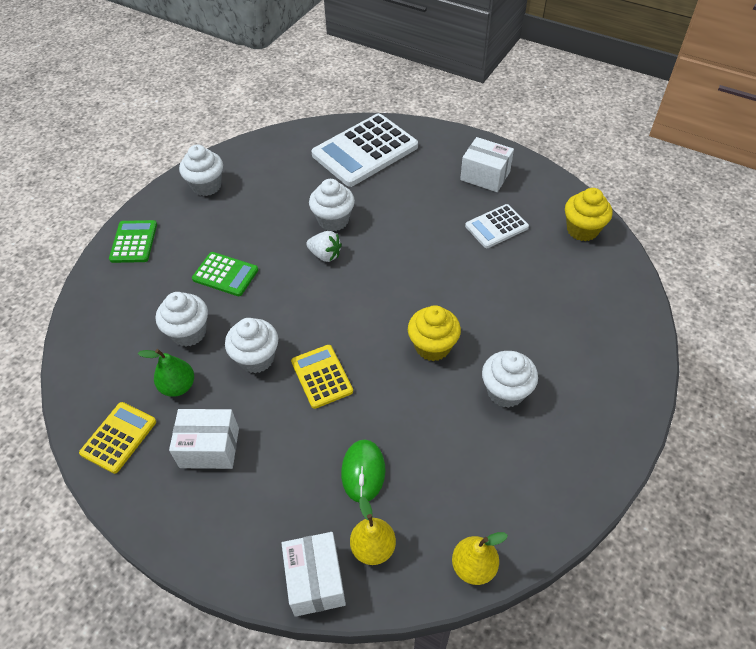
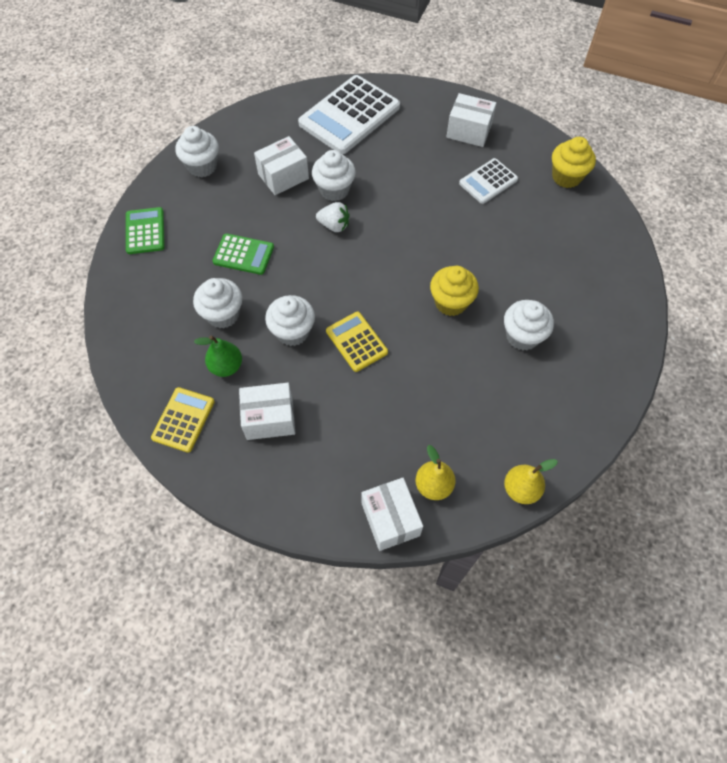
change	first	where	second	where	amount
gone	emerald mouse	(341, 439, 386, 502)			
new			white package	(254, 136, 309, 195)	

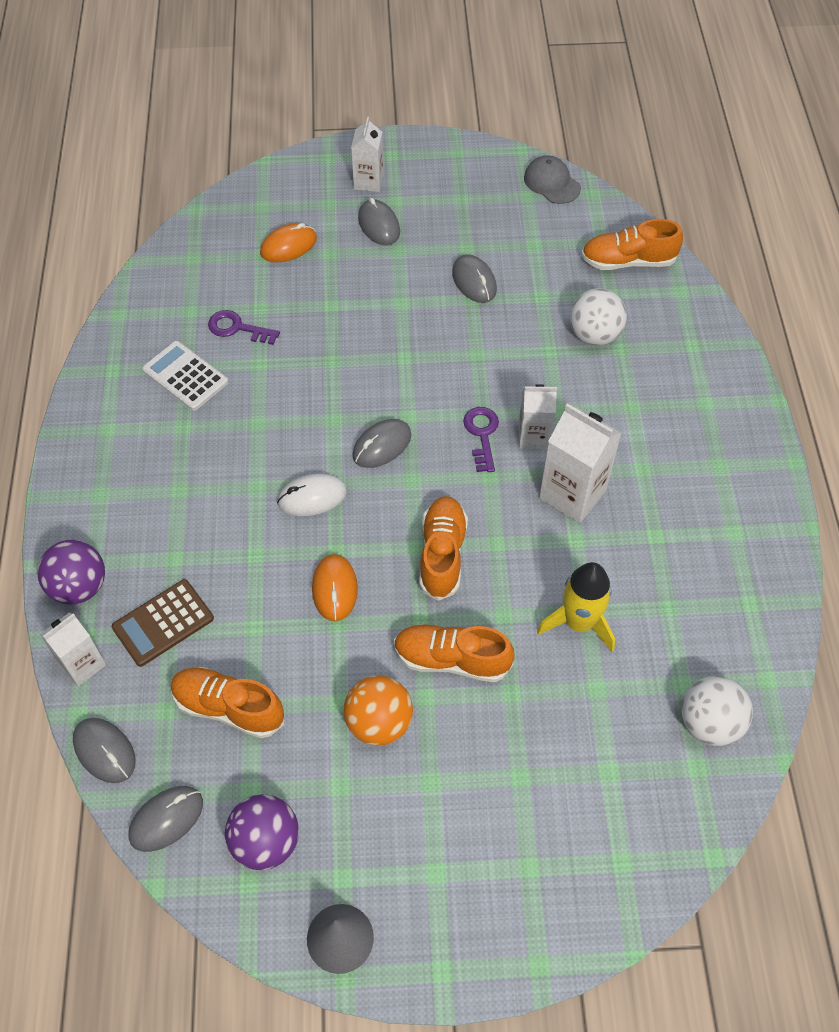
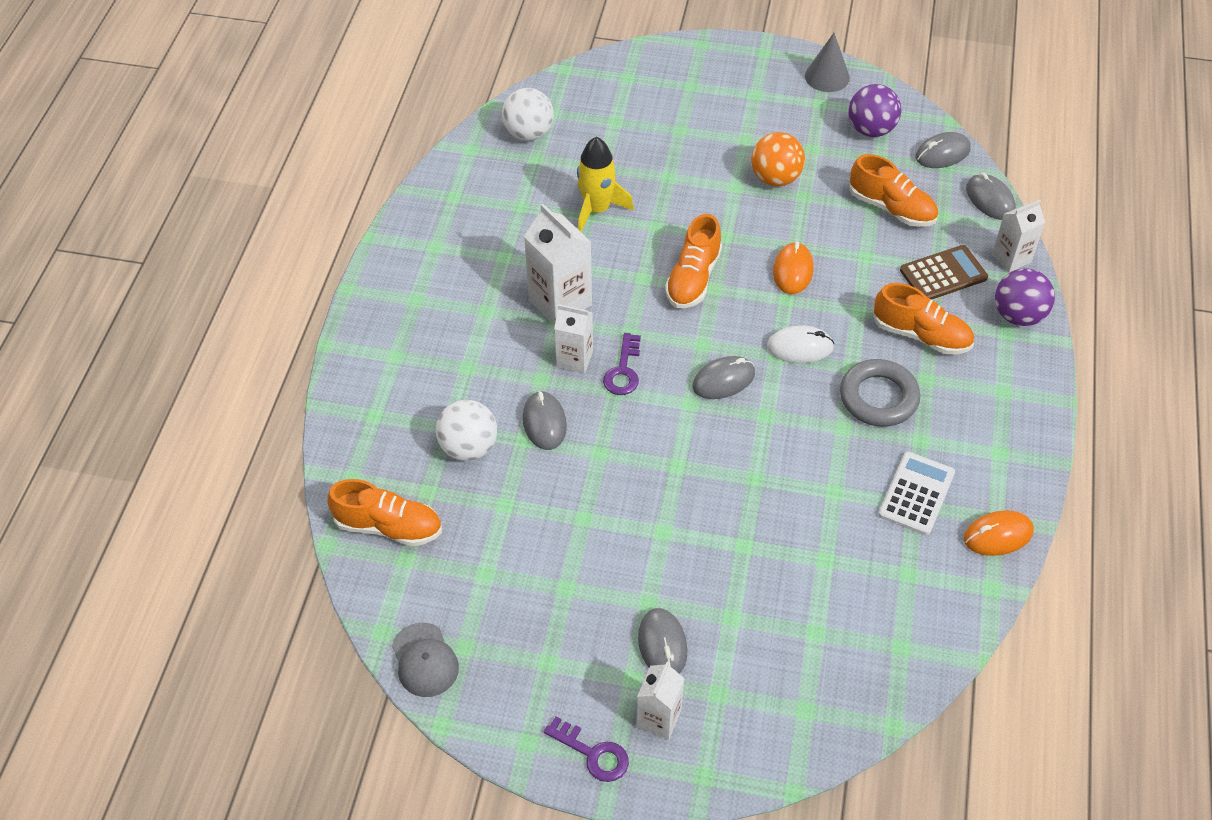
change	first	where	second	where	amount
new			ash-grey ring	(840, 359, 920, 427)	
shifted	violet key	(208, 310, 280, 345)		(544, 716, 629, 782)	
shifted	orange mouse	(260, 223, 317, 263)		(964, 510, 1034, 556)	
shifted	orange sneaker	(394, 624, 515, 682)		(873, 283, 974, 355)	
shifted	ash-grey mouse	(452, 254, 497, 303)		(523, 391, 567, 450)	
rotated	white calculator	(142, 341, 228, 411)		(878, 452, 955, 535)	120 degrees counterclockwise

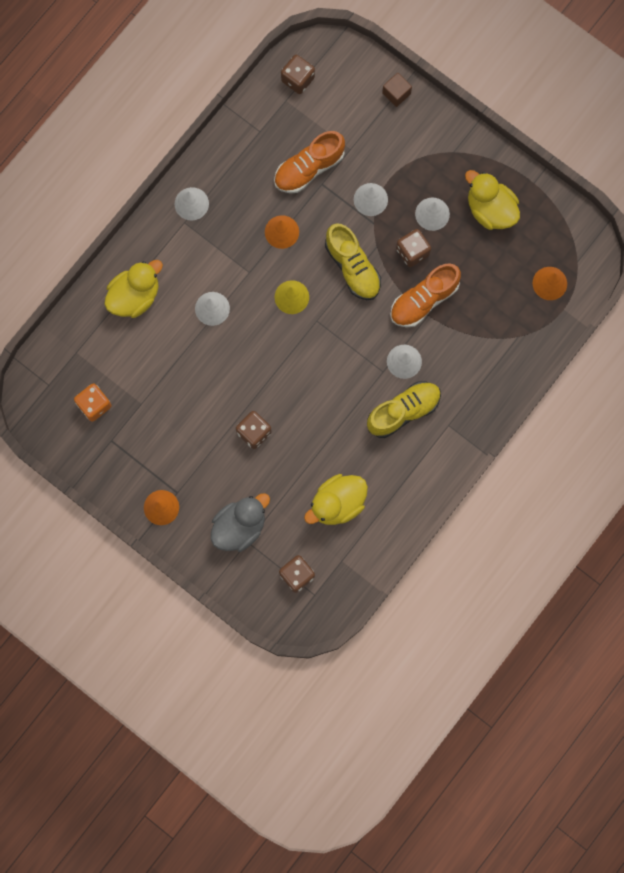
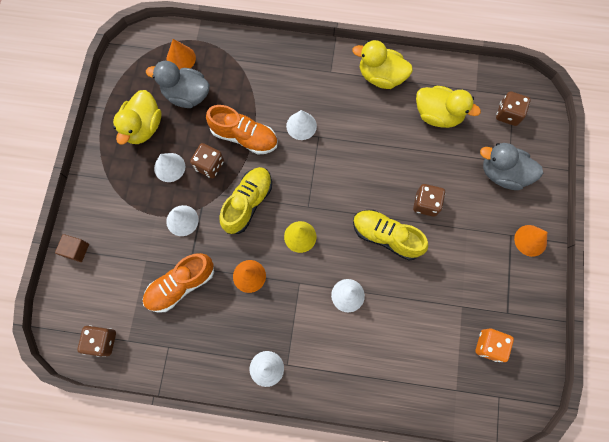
change	first	where	second	where	amount
new			ash-grey toy duck	(146, 61, 210, 108)	
shifted	bright yellow toy duck	(104, 260, 163, 318)		(352, 40, 413, 89)	
shifted	bright yellow sneaker	(367, 381, 441, 438)		(353, 210, 428, 261)	
rotated	orange sneaker	(274, 131, 345, 193)		(143, 253, 214, 313)	120 degrees clockwise

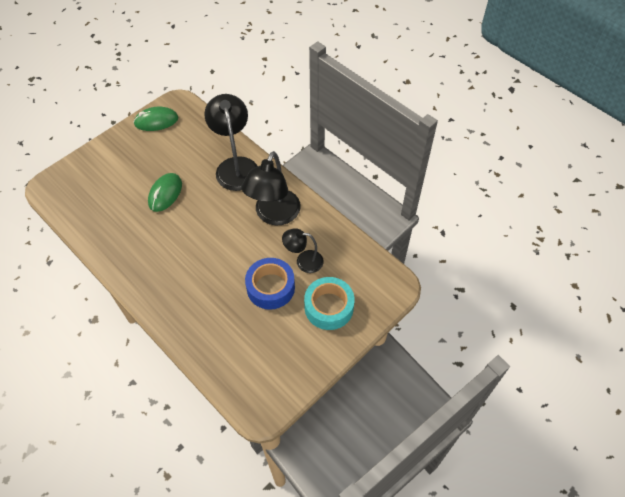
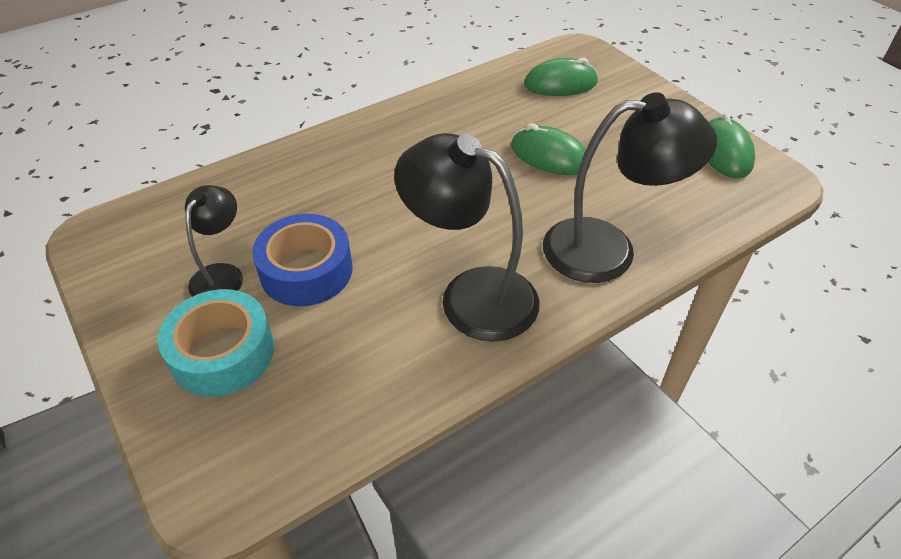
change	first	where	second	where	amount
new			emerald mouse	(524, 58, 598, 96)	
shifted	jet-black reading lamp	(282, 228, 324, 273)		(185, 185, 243, 297)	

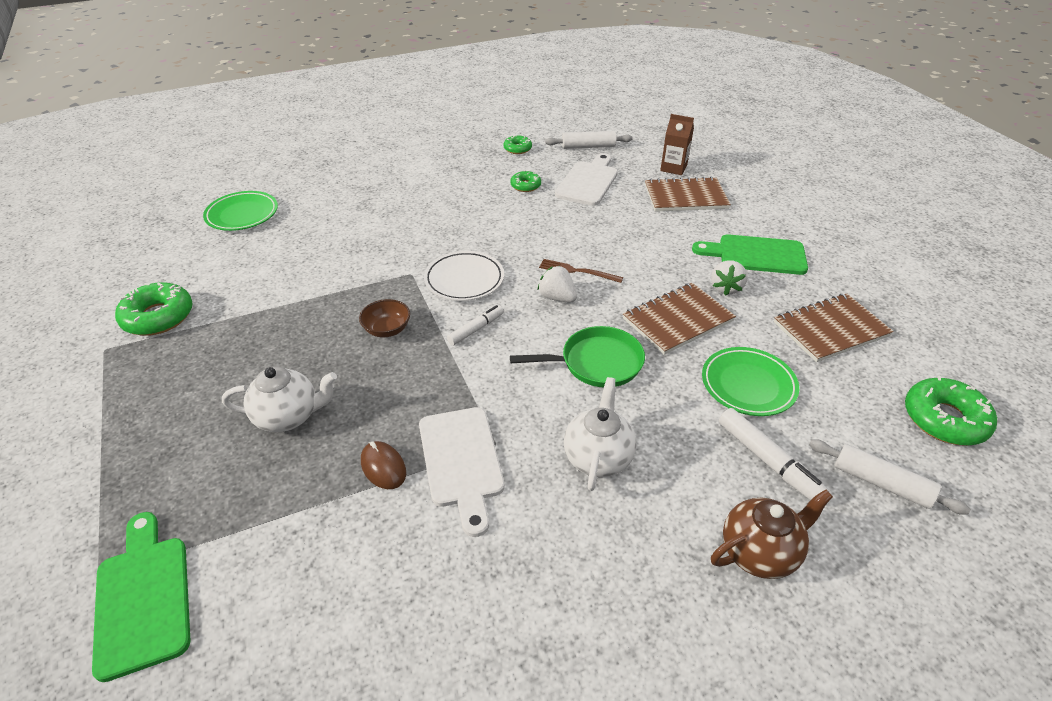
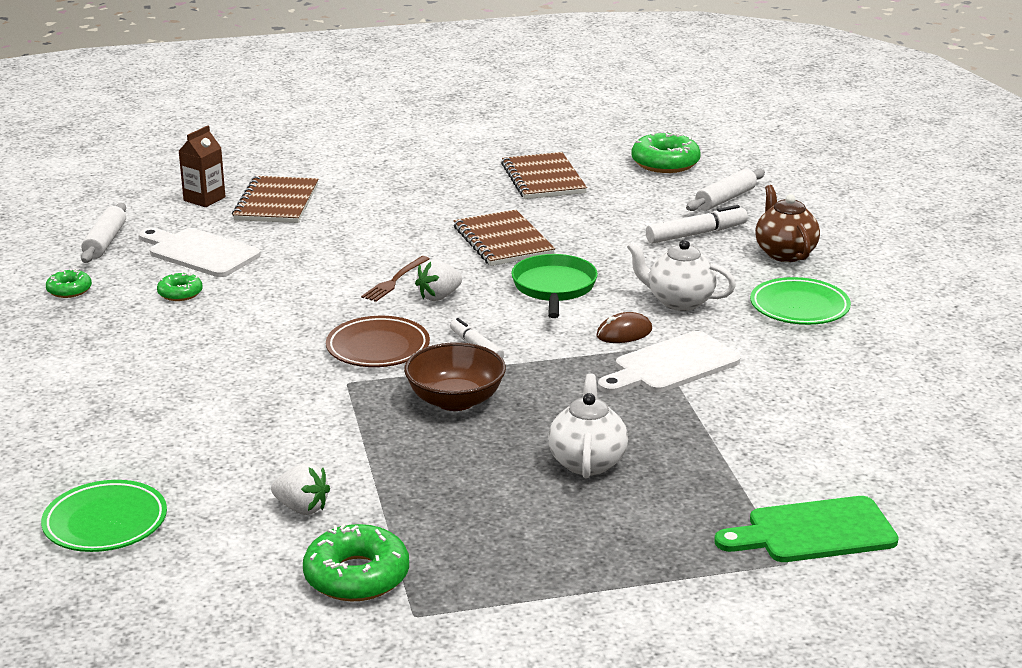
change	first	where	second	where	amount
gone	emerald chopping board	(692, 234, 808, 275)			
shifted	dark brown mouse	(361, 441, 406, 489)		(596, 312, 652, 343)	
shifted	emerald plate	(702, 347, 799, 416)		(750, 277, 851, 325)	
shifted	white strawberry	(711, 260, 748, 296)		(271, 463, 330, 515)	
repainted	white plate	(424, 251, 504, 301)	dark brown plate	(326, 316, 430, 367)	
rotated	white chopping board	(419, 407, 504, 537)		(598, 331, 740, 394)	150 degrees clockwise
scaled	dark brown bowl	(359, 299, 410, 337)		(404, 342, 506, 411)	x1.59

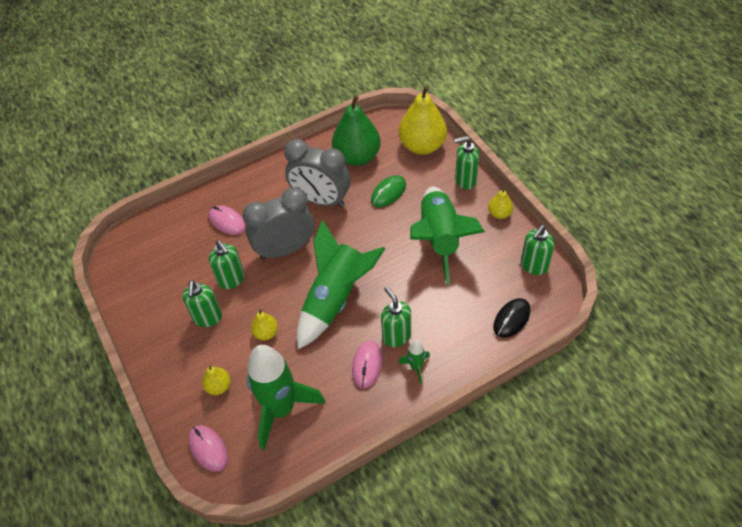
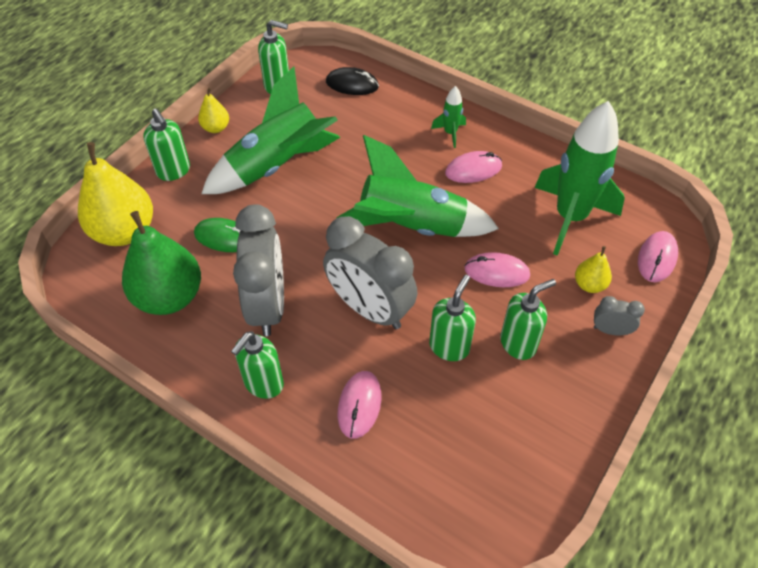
change	first	where	second	where	amount
new			ash-grey alarm clock	(594, 296, 645, 336)	
shifted	emerald soap pump	(381, 286, 411, 347)		(231, 331, 284, 399)	
swapped	bright yellow toy pear	(251, 309, 278, 340)	rosy mouse	(464, 252, 530, 287)	

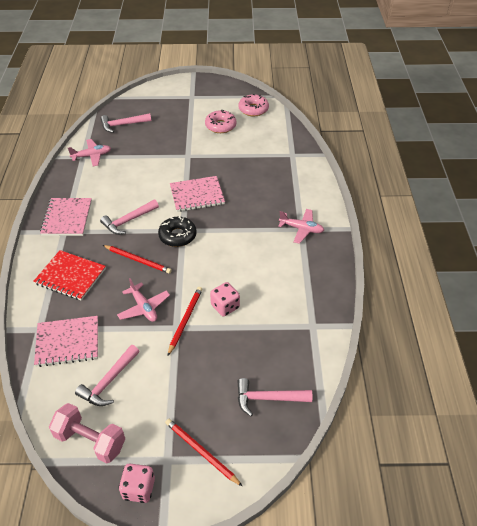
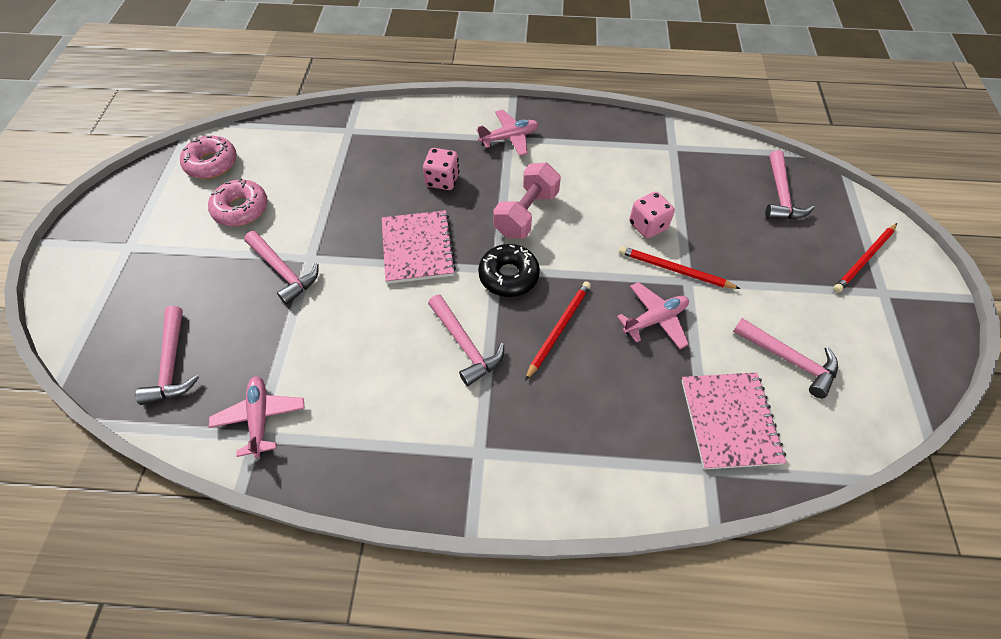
change	first	where	second	where	amount
gone	red notepad	(33, 250, 106, 301)			
gone	rosy notepad	(40, 198, 92, 236)			
new			rosy carpenter's hammer	(244, 231, 318, 305)	
shifted	rosy hand weight	(49, 403, 125, 463)		(493, 163, 561, 239)	
shifted	rosy die	(119, 463, 155, 503)		(423, 148, 460, 190)	
rotated	rosy toy plane	(278, 209, 324, 244)		(477, 110, 539, 156)	45 degrees clockwise

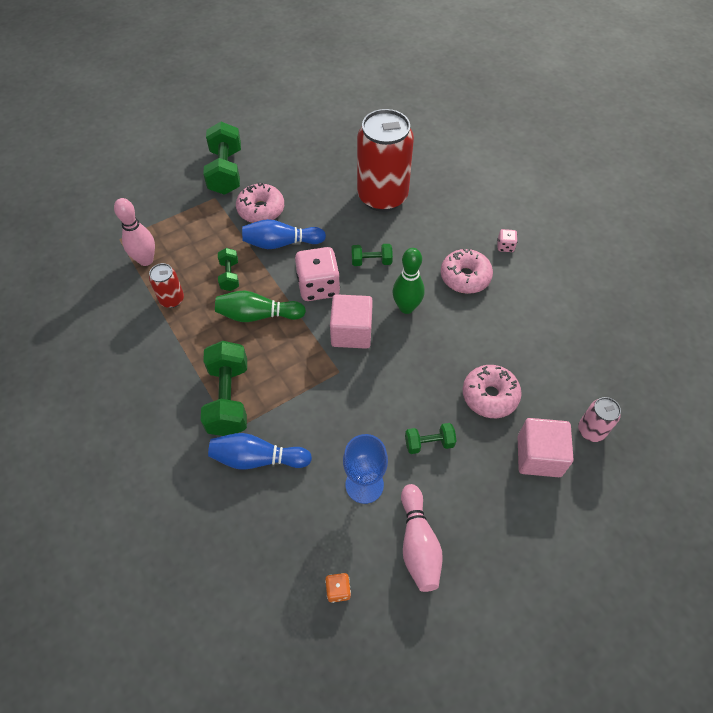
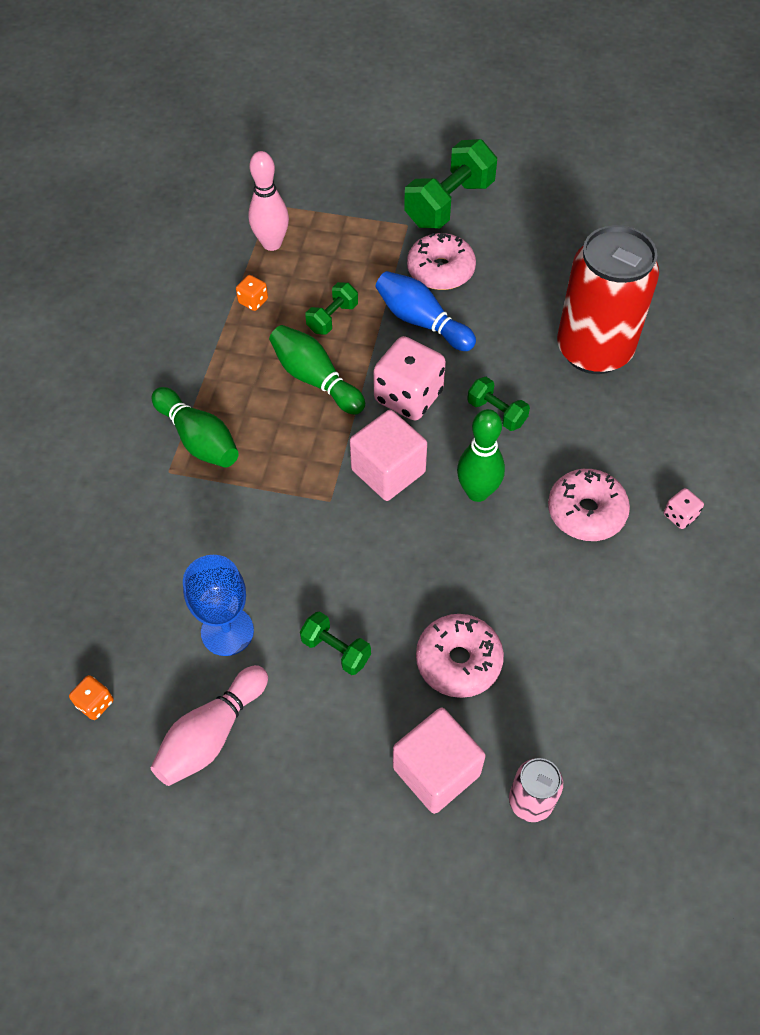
change	first	where	second	where	amount
gone	blue tenpin	(208, 433, 312, 470)			
swapped	red tin	(149, 263, 184, 308)	orange die	(236, 275, 268, 311)	
swapped	emerald hand weight	(201, 341, 247, 436)	emerald tenpin	(152, 387, 239, 467)	

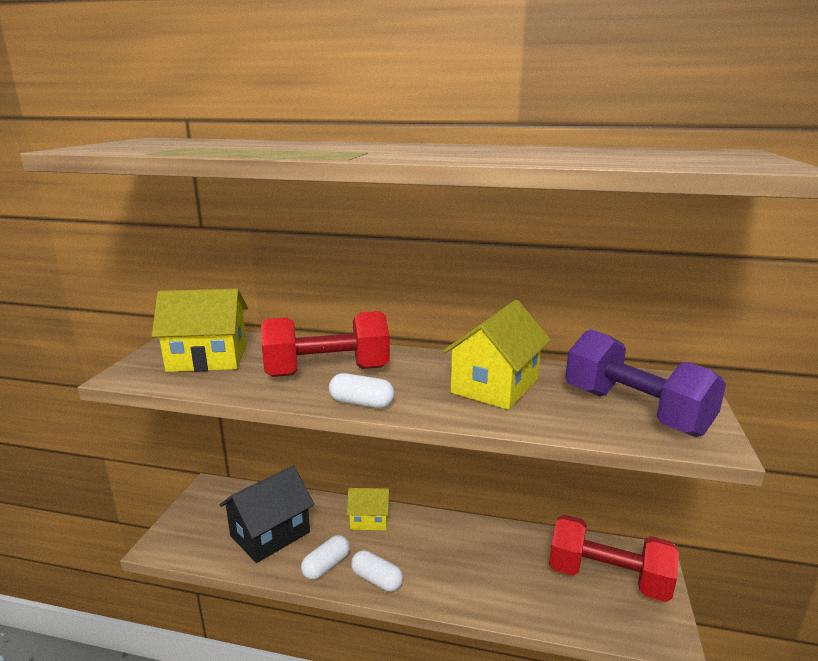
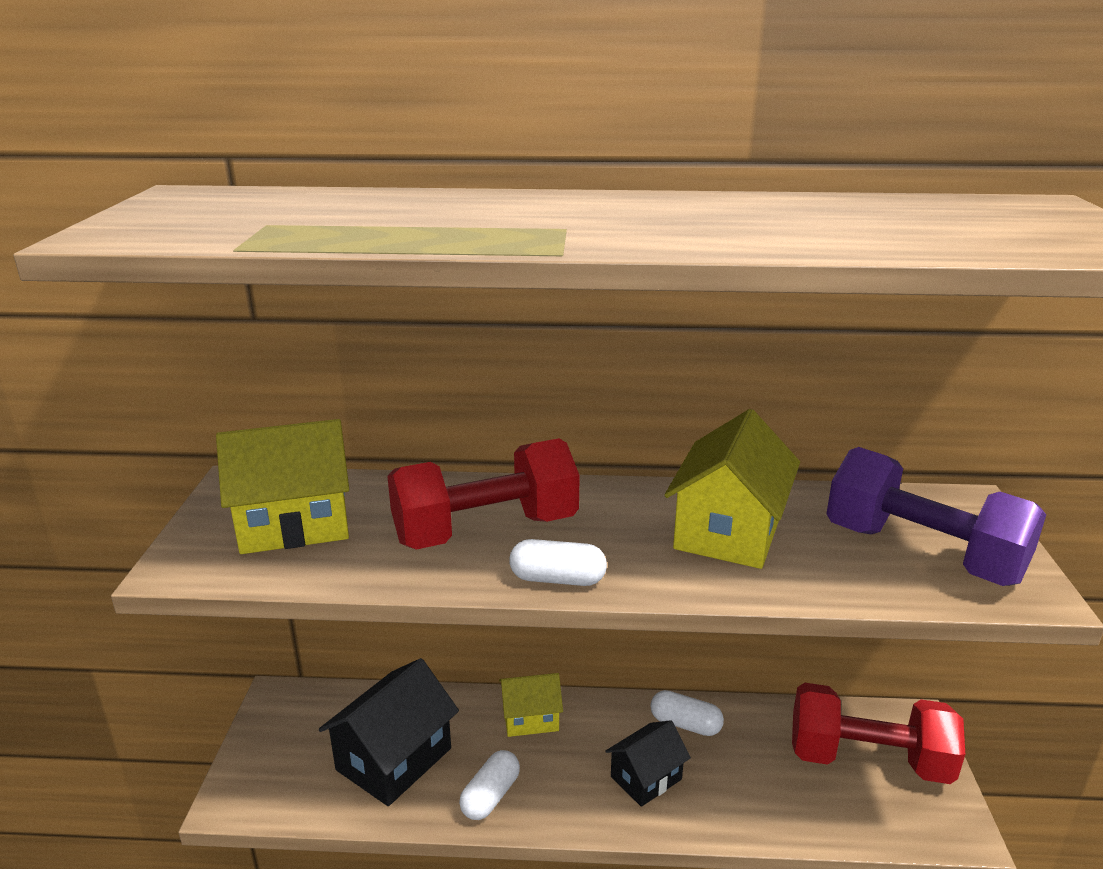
change	first	where	second	where	amount
new			jet-black cottage	(605, 720, 691, 807)	
shifted	white pill shape	(351, 550, 403, 592)		(650, 690, 724, 736)	

